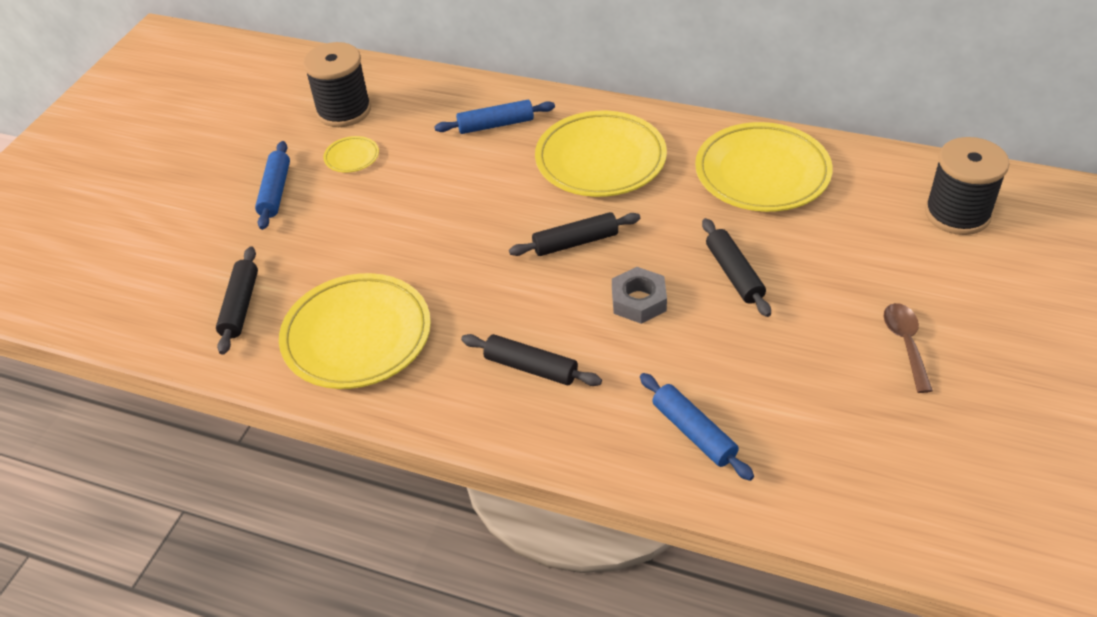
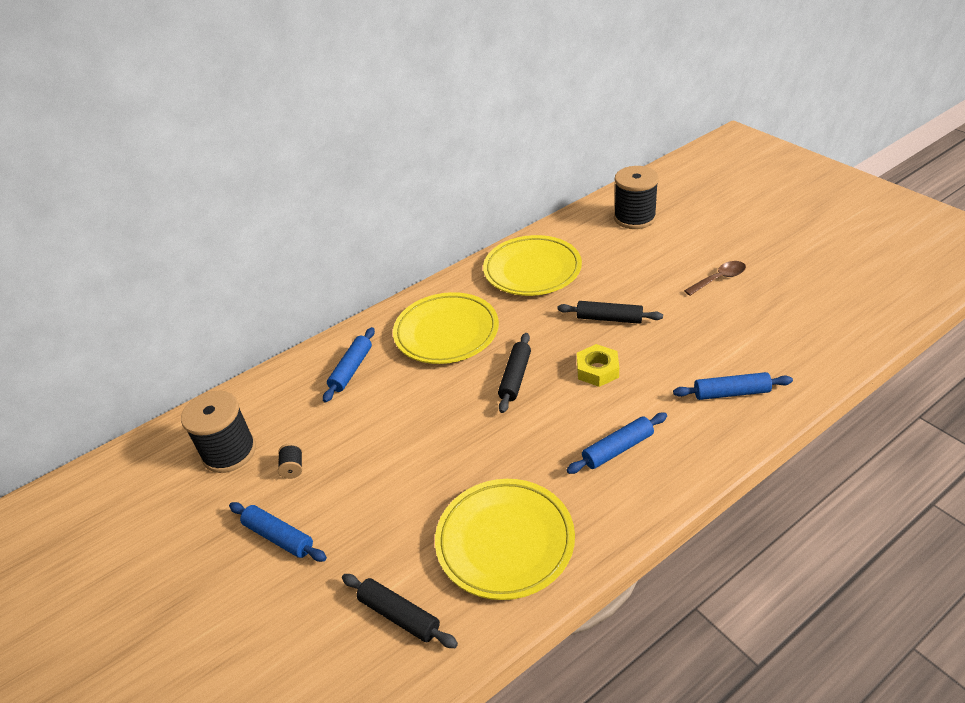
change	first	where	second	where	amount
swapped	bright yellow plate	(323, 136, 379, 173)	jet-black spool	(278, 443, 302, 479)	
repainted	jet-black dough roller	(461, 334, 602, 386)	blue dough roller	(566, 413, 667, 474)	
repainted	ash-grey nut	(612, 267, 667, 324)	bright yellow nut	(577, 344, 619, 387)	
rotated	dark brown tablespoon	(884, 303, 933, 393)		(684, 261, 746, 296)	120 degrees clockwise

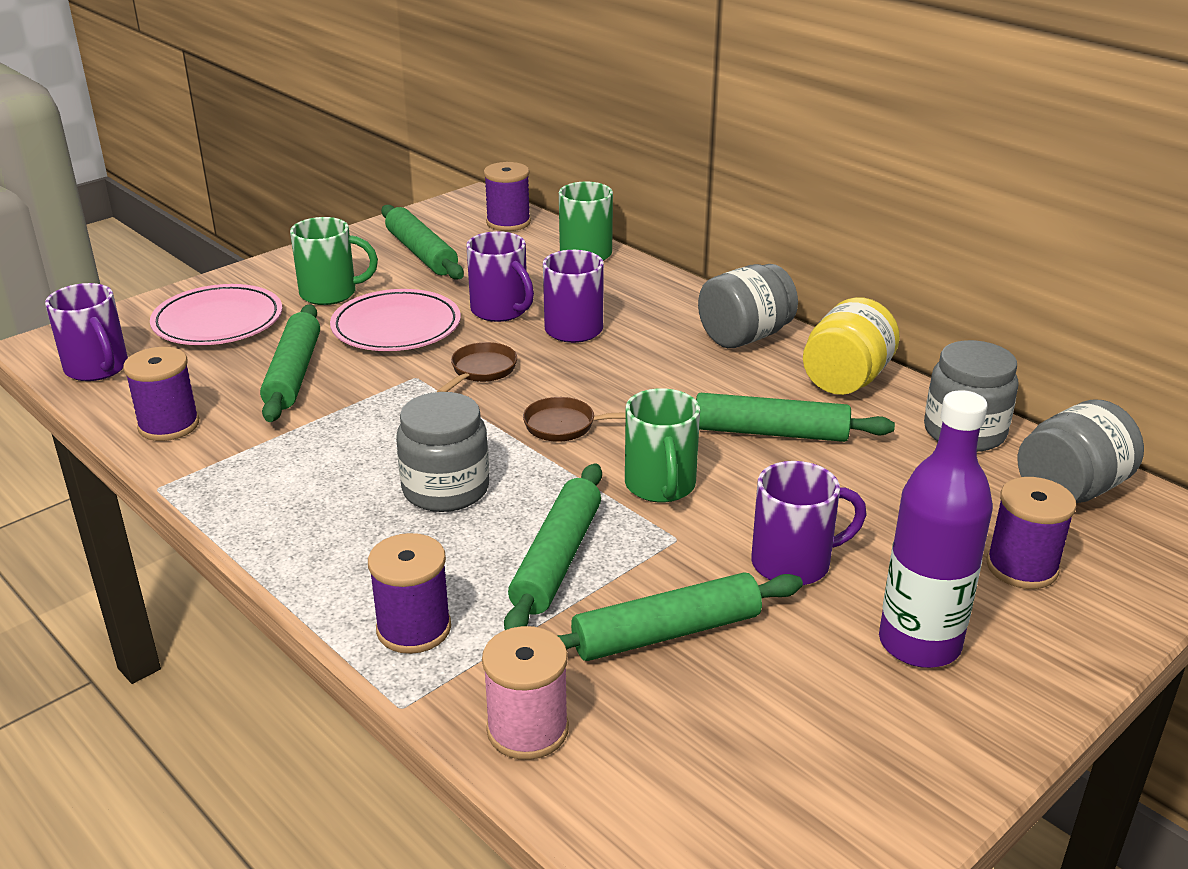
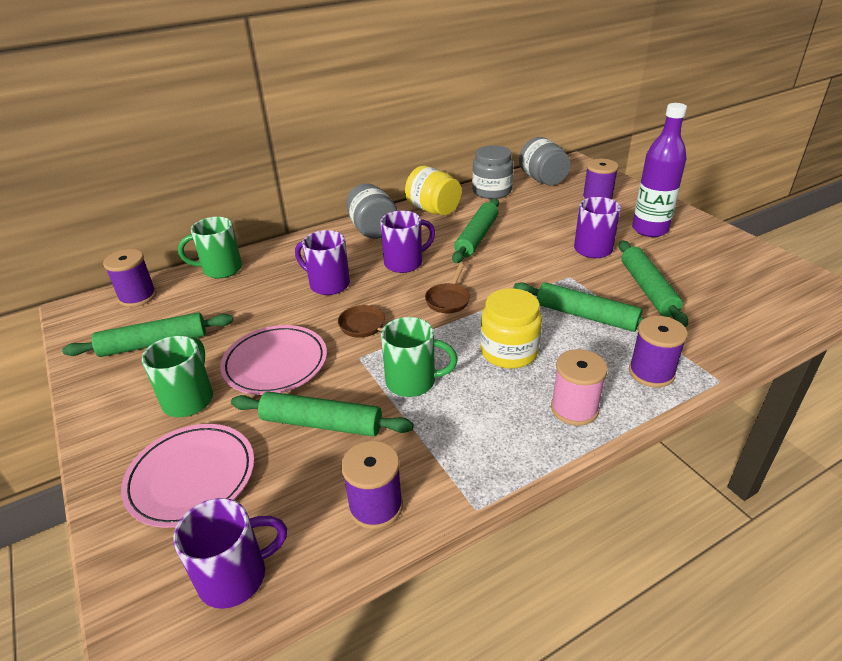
change	first	where	second	where	amount
shifted	violet mug	(466, 231, 534, 322)		(380, 211, 435, 273)	
shifted	rosy spool	(482, 626, 569, 760)		(551, 349, 608, 426)	
shifted	emerald mug	(625, 388, 700, 502)		(381, 317, 458, 397)	
repainted	ash-grey jar	(396, 392, 489, 512)	bright yellow jar	(480, 288, 542, 369)	

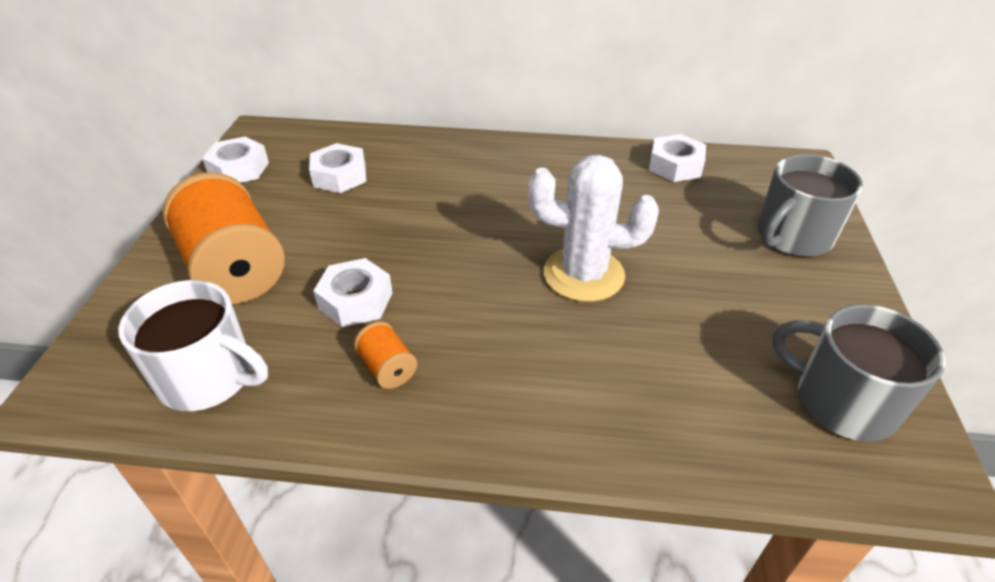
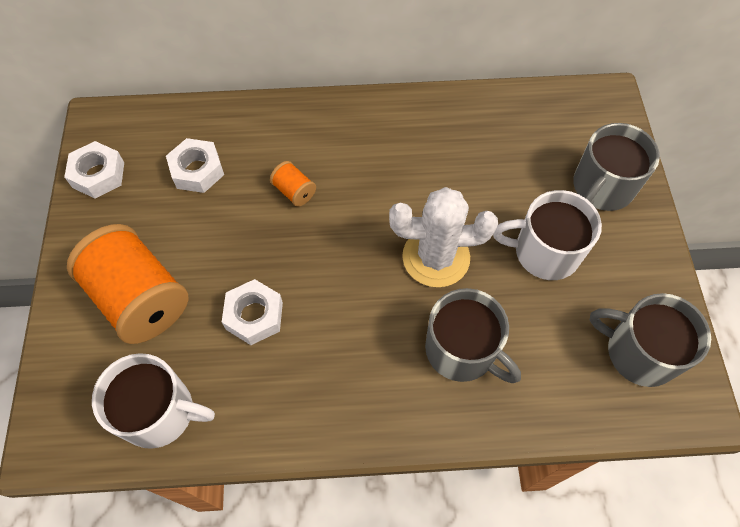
change	first	where	second	where	amount
gone	white nut	(649, 134, 706, 182)			
new			ash-grey mug	(425, 288, 521, 383)	
new			white mug	(493, 190, 602, 280)	
shifted	orange spool	(354, 321, 417, 389)		(270, 161, 316, 207)	

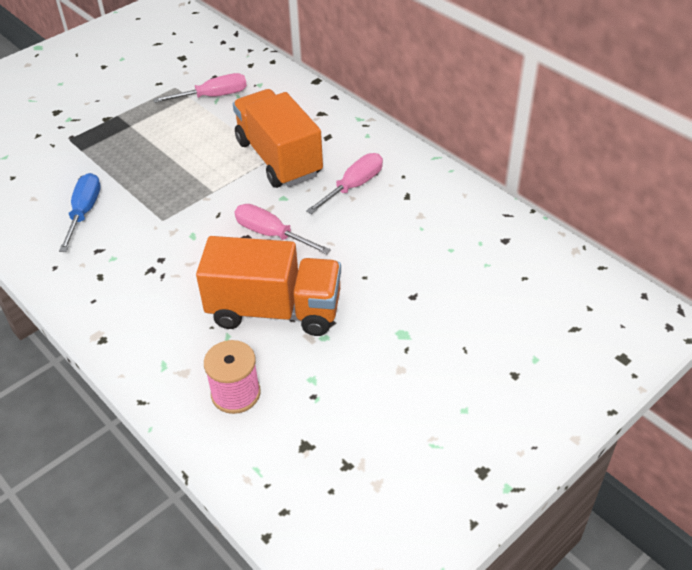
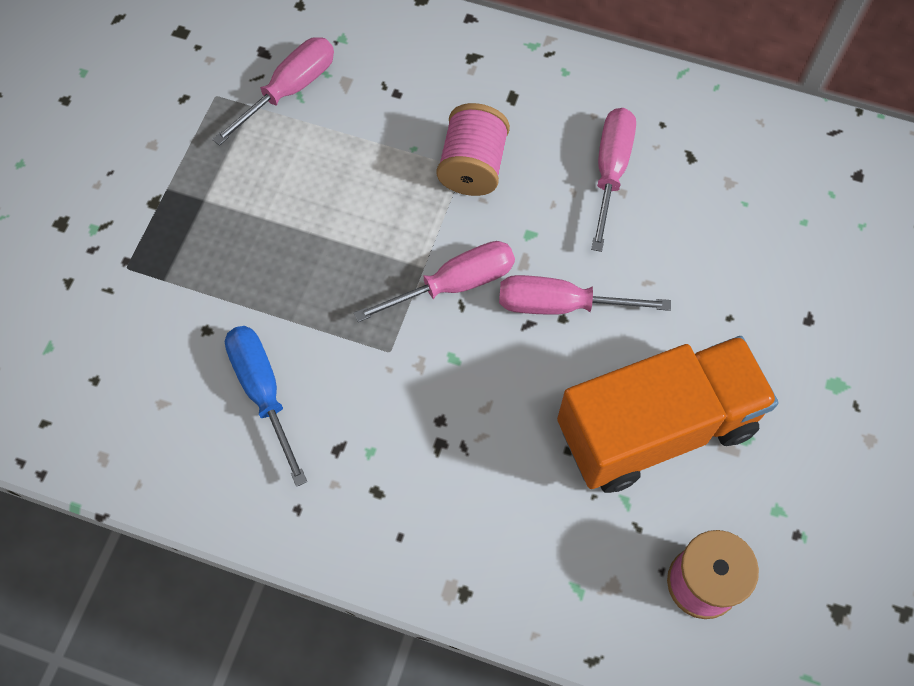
change	first	where	second	where	amount
new			rosy screwdriver	(354, 241, 515, 322)	
swapped	orange lorry	(233, 89, 323, 188)	rosy spool	(436, 103, 510, 196)	

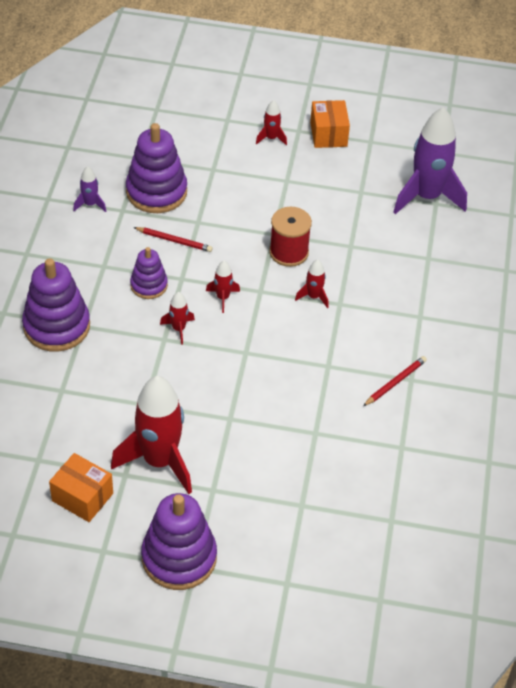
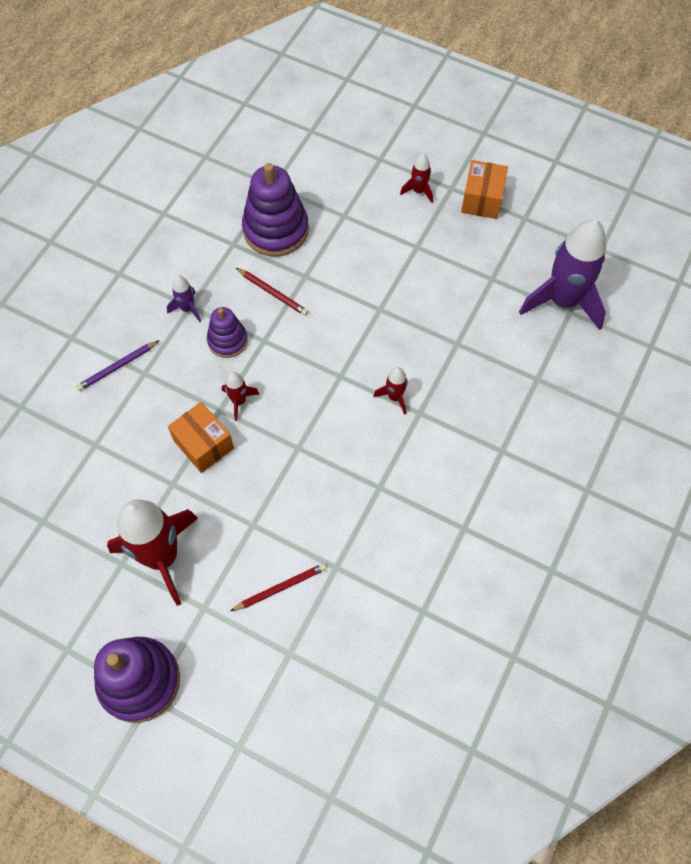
change	first	where	second	where	amount
gone	red spaceship	(206, 261, 240, 313)			
gone	red spool	(269, 207, 312, 267)			
shifted	orange package	(49, 453, 113, 522)		(168, 402, 234, 473)	
shifted	violet spaceship	(73, 166, 106, 212)		(167, 276, 201, 322)	
shifted	red lead pencil	(363, 356, 427, 406)		(230, 563, 327, 611)	
swapped	violet ring stacker	(22, 258, 90, 352)	violet lead pencil	(76, 340, 160, 391)	

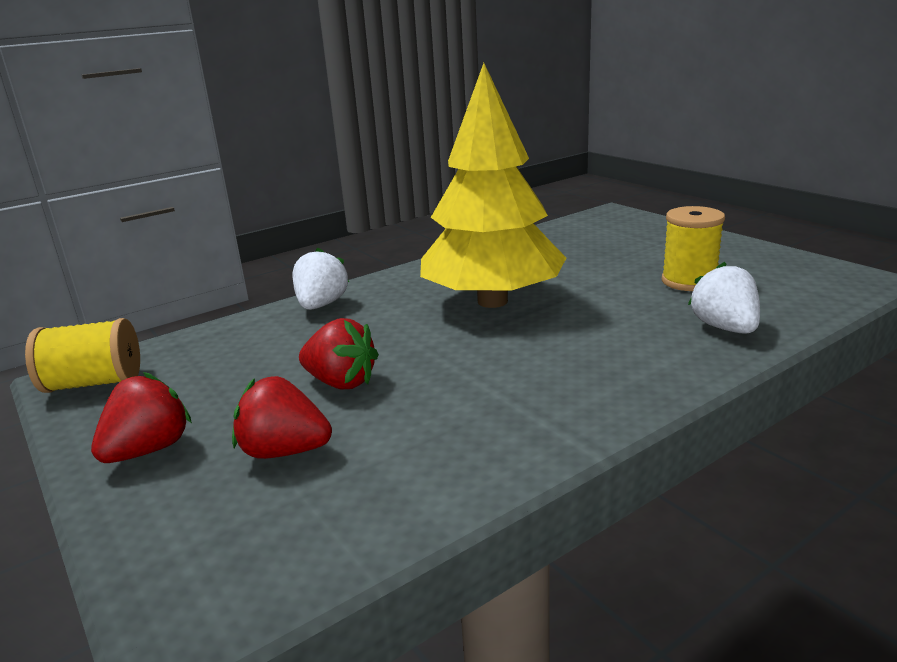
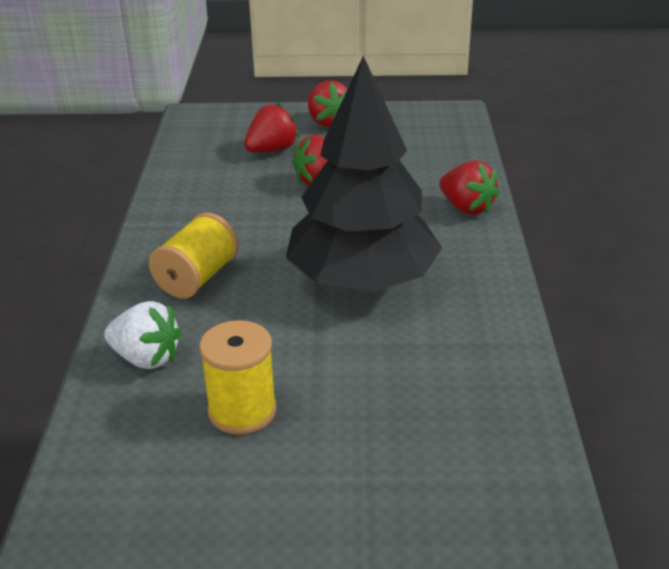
change	first	where	second	where	amount
shifted	bright yellow spool	(25, 318, 140, 393)		(149, 212, 239, 299)	
repainted	white strawberry	(292, 248, 349, 310)	red strawberry	(439, 160, 500, 215)	
repainted	bright yellow fir tree	(420, 63, 566, 308)	jet-black fir tree	(286, 56, 442, 292)	

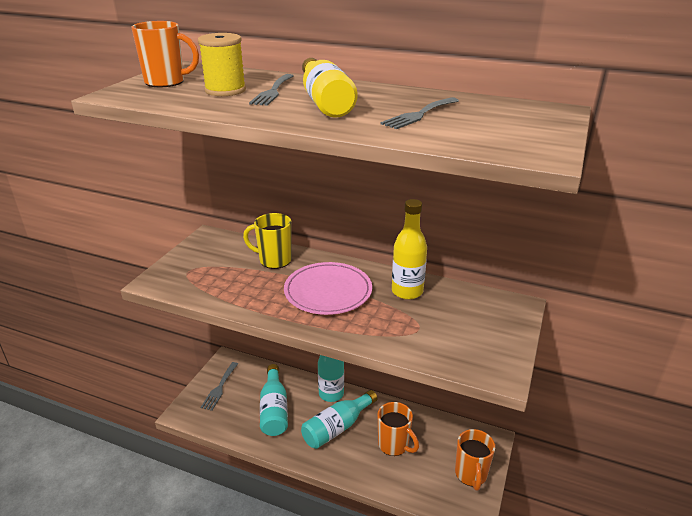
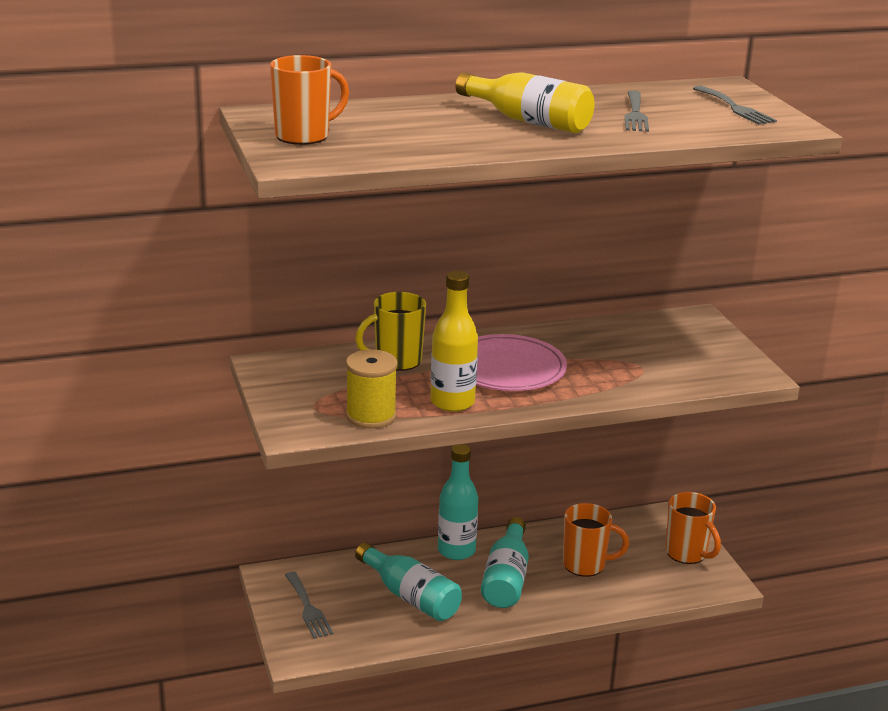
change	first	where	second	where	amount
shifted	bright yellow spool	(198, 33, 246, 96)		(346, 349, 397, 429)	
shifted	ash-grey table fork	(249, 74, 294, 106)		(693, 86, 777, 125)	
shifted	bright yellow flask	(392, 199, 427, 300)		(431, 271, 478, 412)	

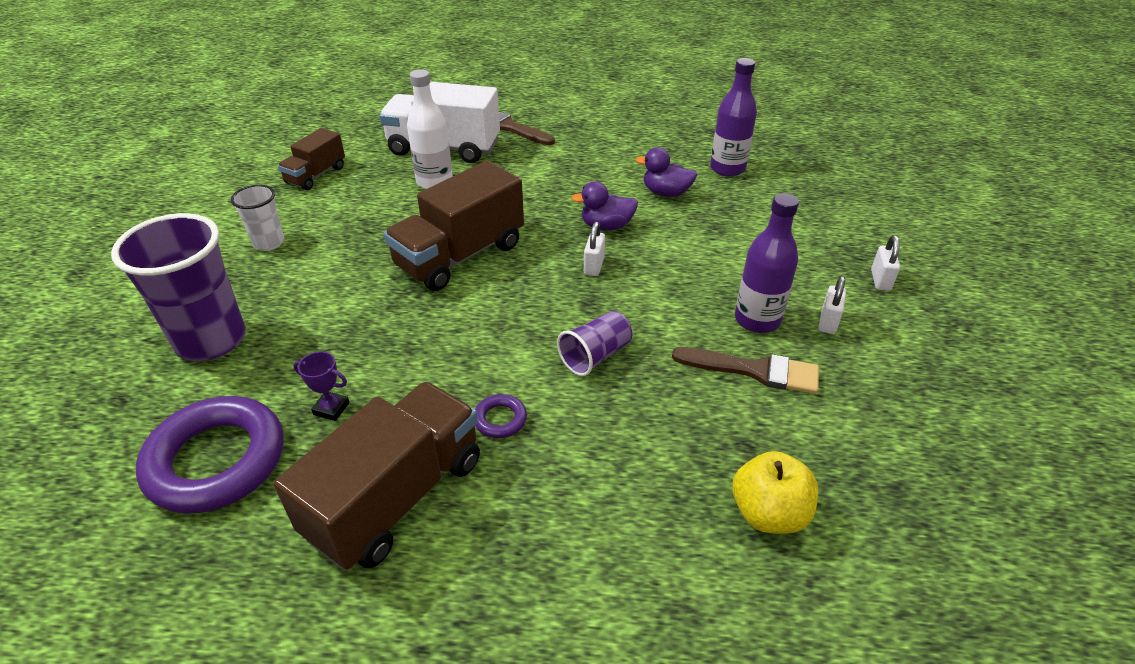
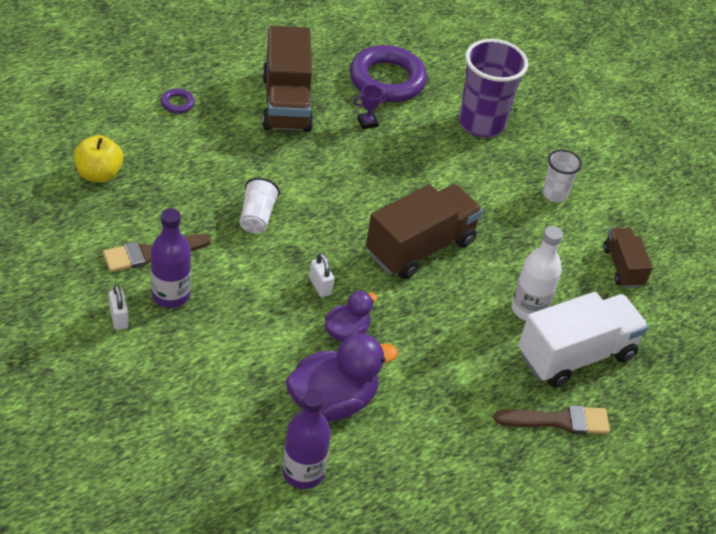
change	first	where	second	where	amount
gone	white small lock	(871, 235, 900, 291)			
shifted	violet ring	(475, 394, 527, 438)		(161, 88, 195, 113)	
repainted	violet cup	(557, 311, 632, 376)	white cup	(239, 178, 280, 234)	
rotated	dark brown lorry	(384, 161, 524, 291)		(366, 184, 483, 279)	45 degrees clockwise
scaled	violet toy duck	(635, 147, 697, 197)		(286, 333, 398, 421)	x1.73

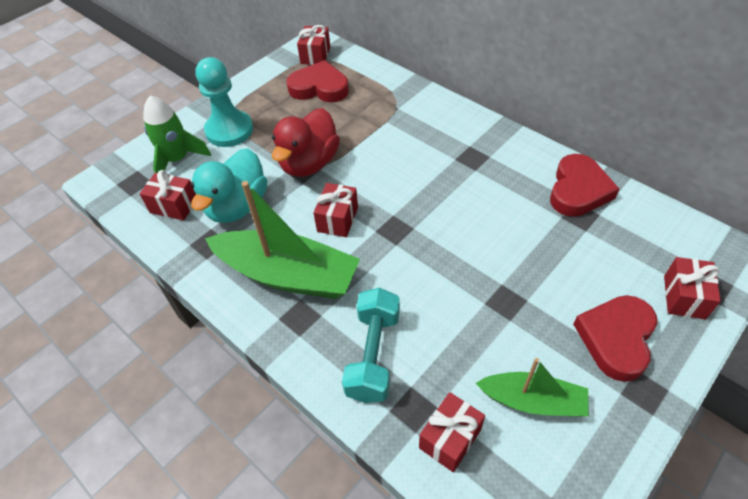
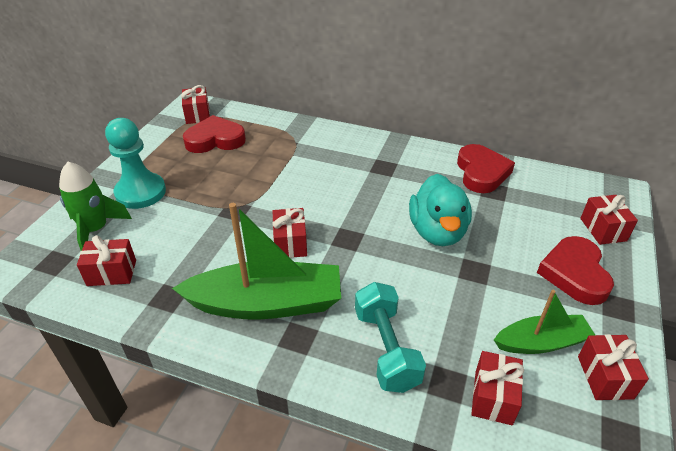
change	first	where	second	where	amount
gone	red toy duck	(272, 108, 340, 177)			
new			red wrapped gift	(578, 334, 649, 400)	
shifted	aqua toy duck	(191, 148, 267, 223)		(409, 174, 472, 246)	

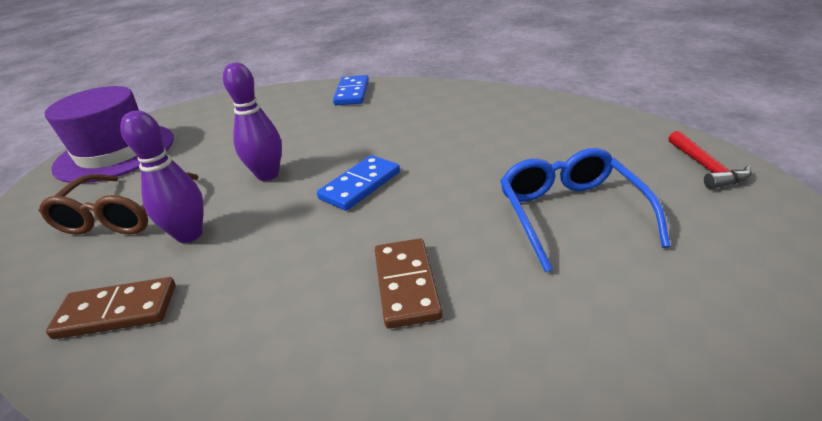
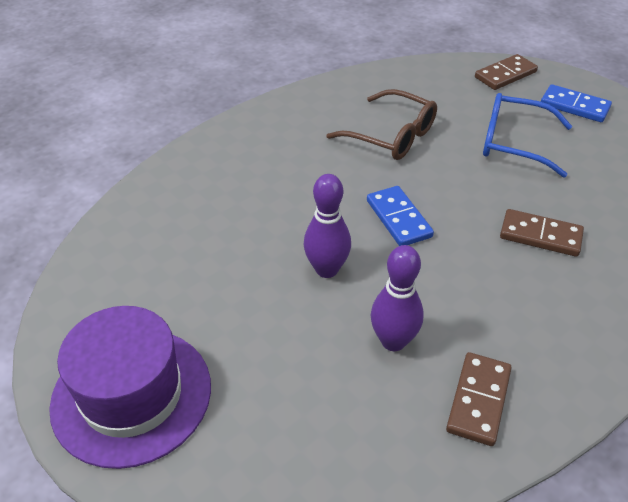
change	first	where	second	where	amount
shifted	dark brown eyeglasses	(39, 172, 198, 235)		(326, 89, 437, 160)	
shifted	blue domino piece	(333, 75, 369, 105)		(541, 84, 612, 122)	
swapped	red carpenter's hammer	(668, 131, 751, 189)	dark brown domino piece	(475, 54, 538, 90)	

